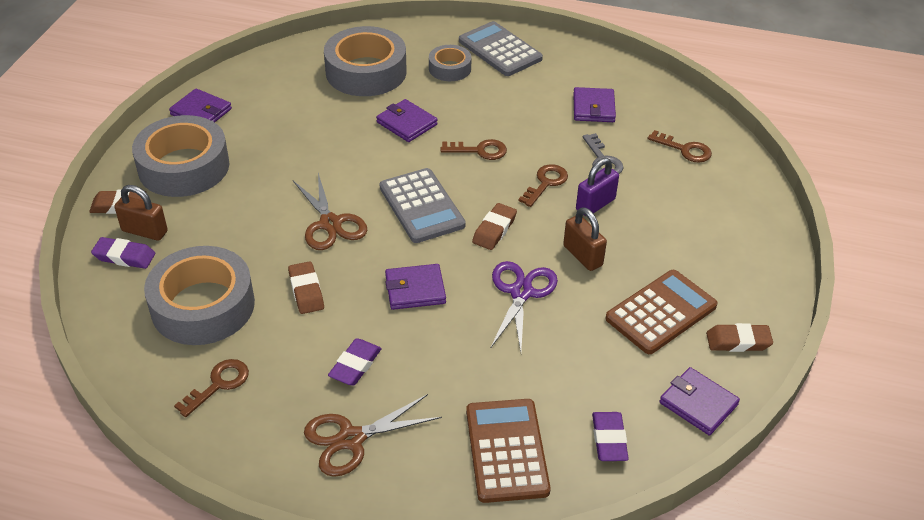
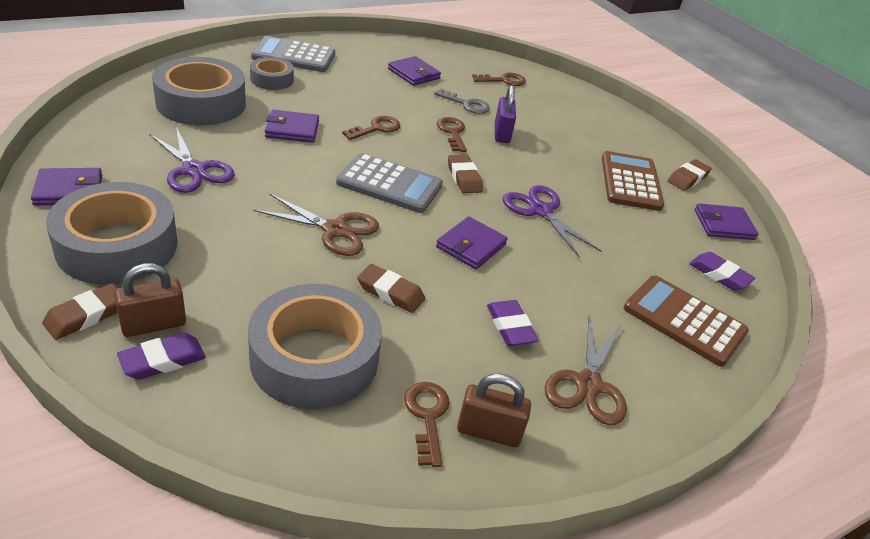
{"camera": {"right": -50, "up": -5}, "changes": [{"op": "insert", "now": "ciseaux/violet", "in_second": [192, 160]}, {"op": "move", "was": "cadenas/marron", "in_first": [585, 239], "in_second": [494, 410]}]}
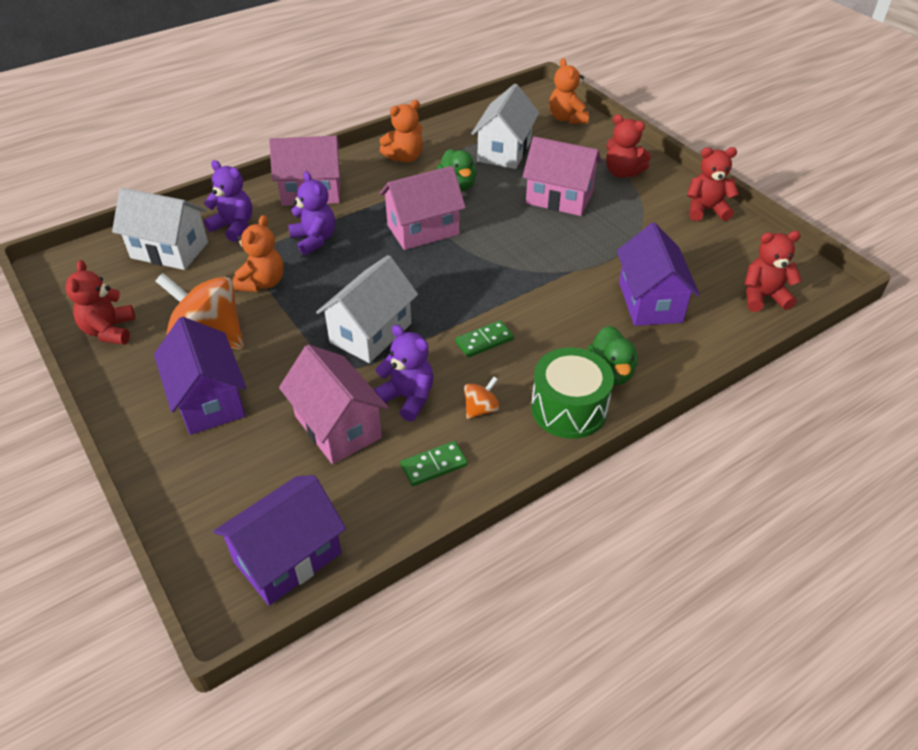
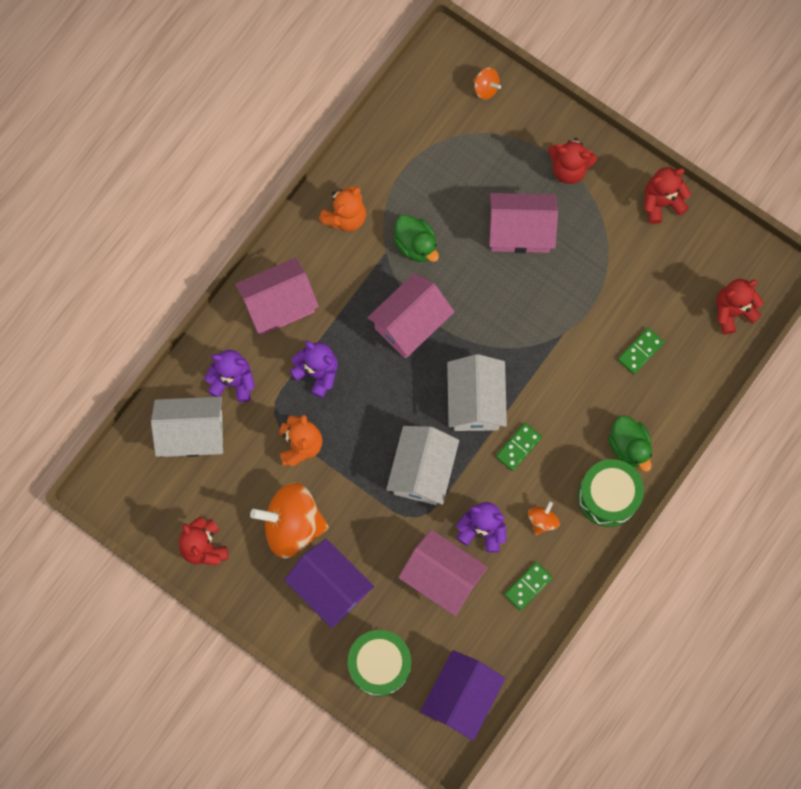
{"camera": {"right": -20, "up": 30}, "changes": [{"op": "insert", "now": "tambour/vert", "in_second": [379, 663]}, {"op": "move", "was": "maison/blanc", "in_first": [505, 126], "in_second": [477, 392]}, {"op": "replace", "was": "ours en peluche/orange", "now": "toupie/orange", "in_first": [569, 91], "in_second": [487, 84]}, {"op": "replace", "was": "maison/violet", "now": "domino/vert", "in_first": [658, 274], "in_second": [641, 351]}]}
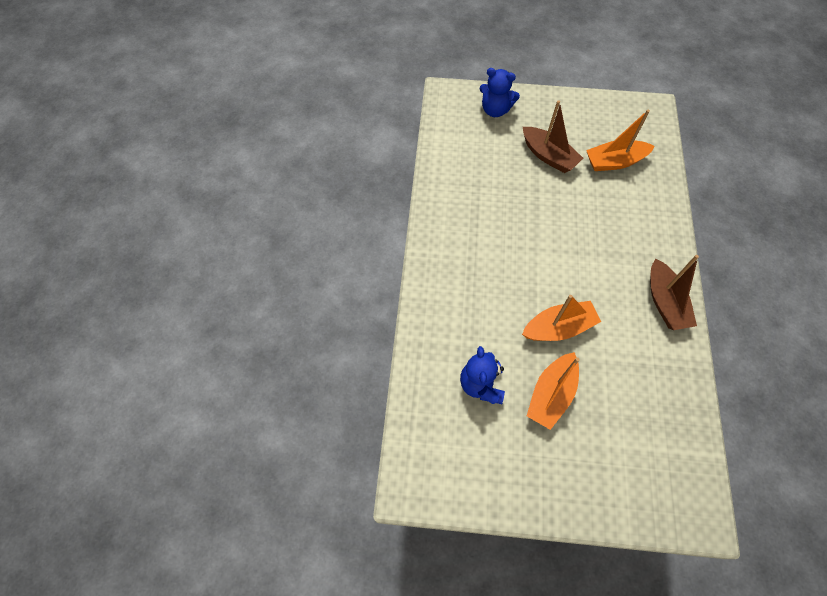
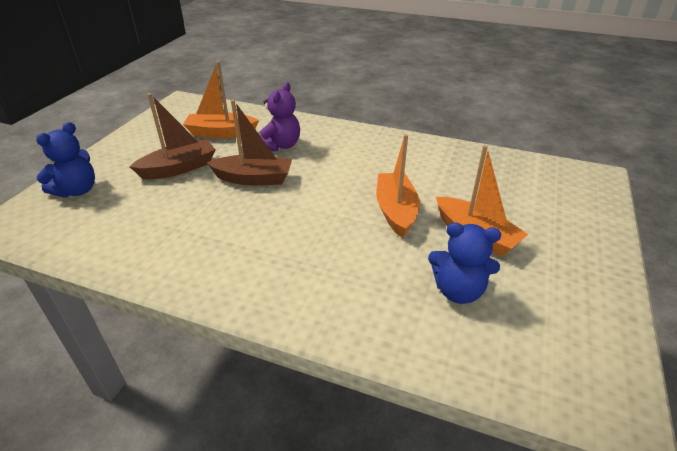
{"camera": {"right": -75, "up": -25}, "changes": [{"op": "rotate", "was": "bateau/orange", "in_first": [620, 140], "in_second": [221, 99], "clockwise": 90}, {"op": "move", "was": "bateau/marron", "in_first": [674, 292], "in_second": [249, 142]}, {"op": "insert", "now": "ours en peluche/violet", "in_second": [280, 116]}]}
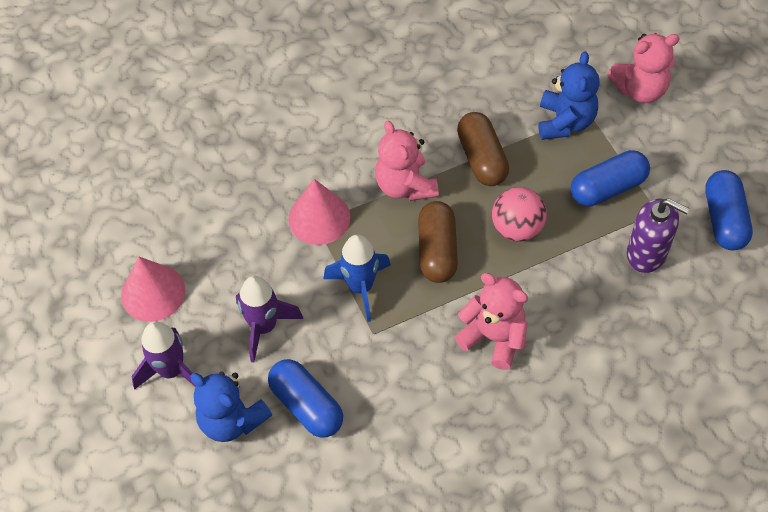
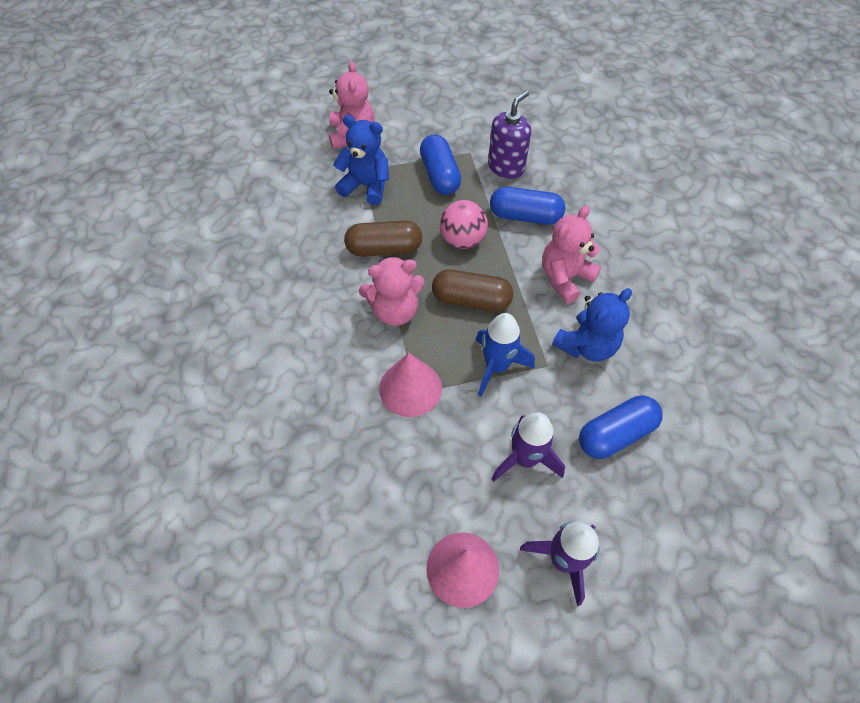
{"camera": {"right": -80, "up": 0}, "changes": [{"op": "move", "was": "gélule/bleu", "in_first": [729, 210], "in_second": [527, 206]}, {"op": "move", "was": "ours en peluche/bleu", "in_first": [231, 406], "in_second": [592, 325]}]}
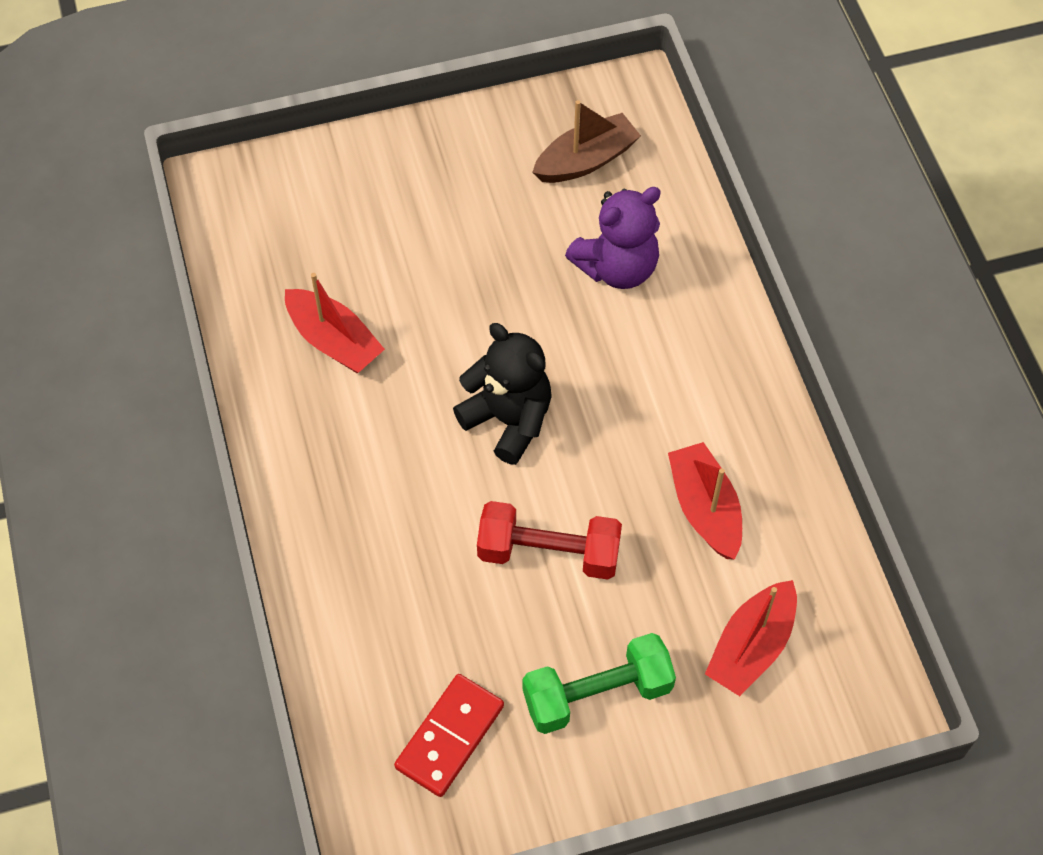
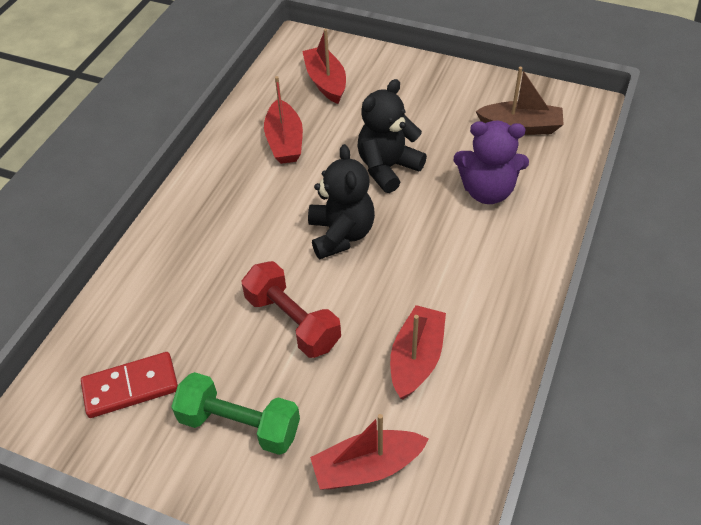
{"camera": {"right": 40, "up": -10}, "changes": [{"op": "insert", "now": "bateau/rouge", "in_second": [324, 66]}, {"op": "insert", "now": "ours en peluche/noir", "in_second": [392, 136]}]}
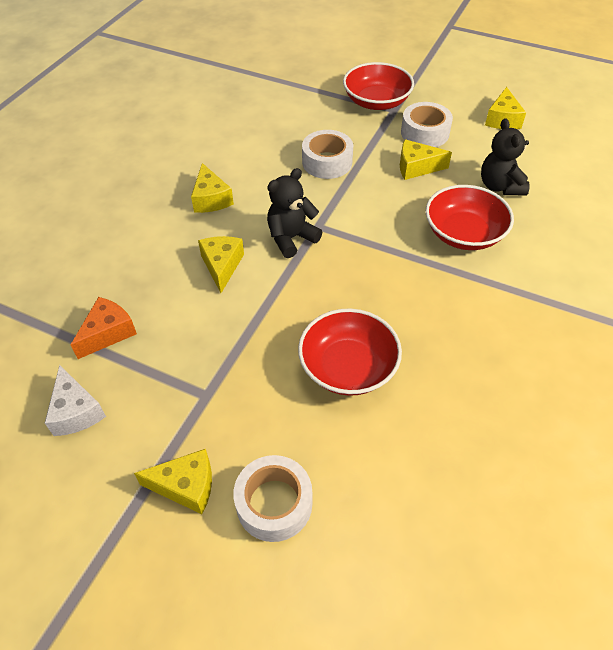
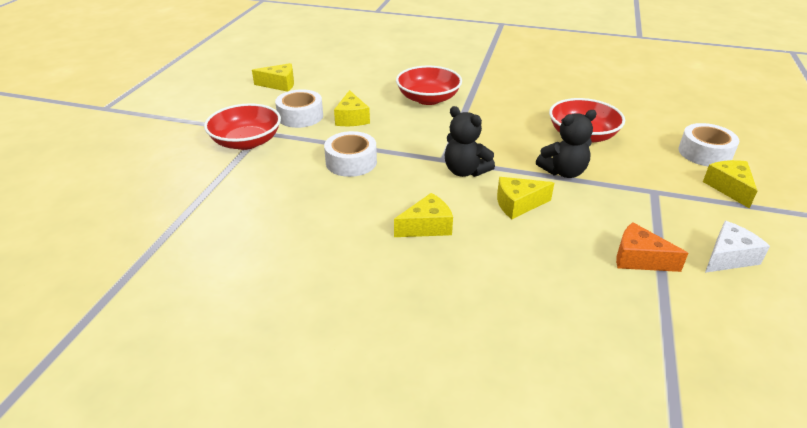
{"camera": {"right": -100, "up": -15}, "changes": [{"op": "move", "was": "ours en peluche/noir", "in_first": [505, 156], "in_second": [566, 144]}]}
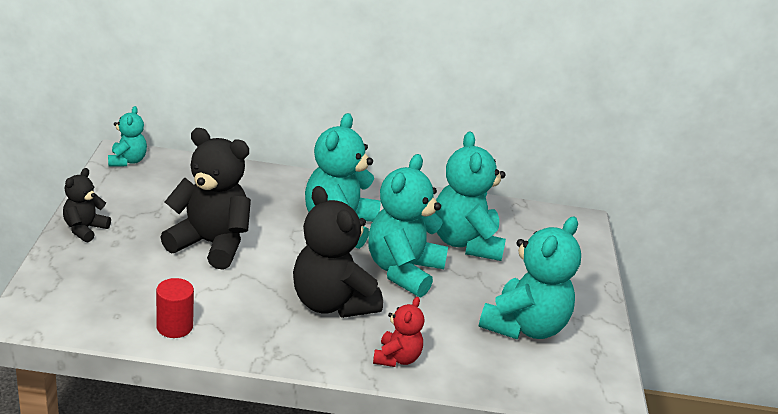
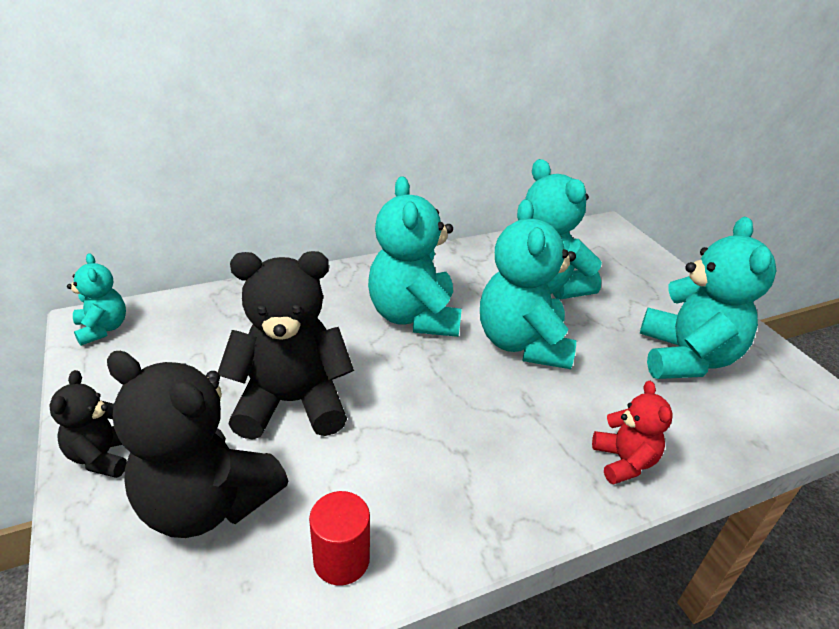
{"camera": {"right": -25, "up": 5}, "changes": [{"op": "move", "was": "ours en peluche/noir", "in_first": [338, 252], "in_second": [197, 444]}]}
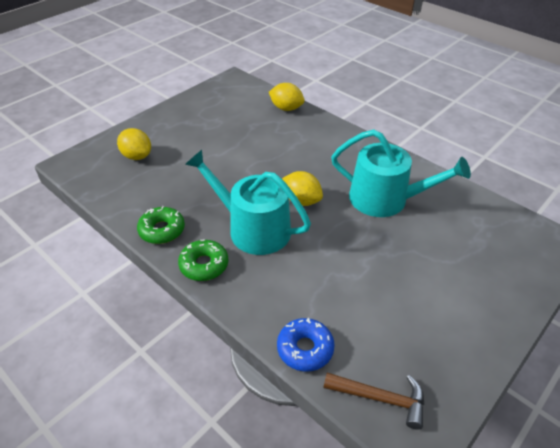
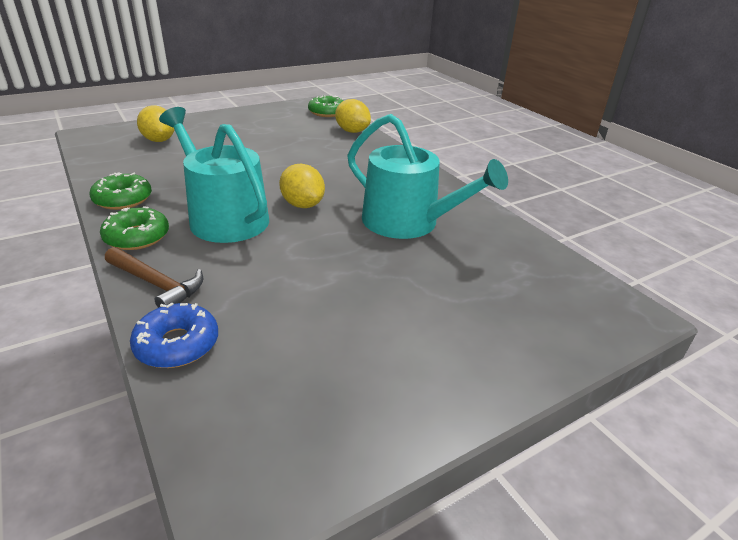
{"camera": {"right": 15, "up": -10}, "changes": [{"op": "move", "was": "marteau/marron", "in_first": [374, 401], "in_second": [154, 277]}, {"op": "insert", "now": "beignet/vert", "in_second": [326, 106]}]}
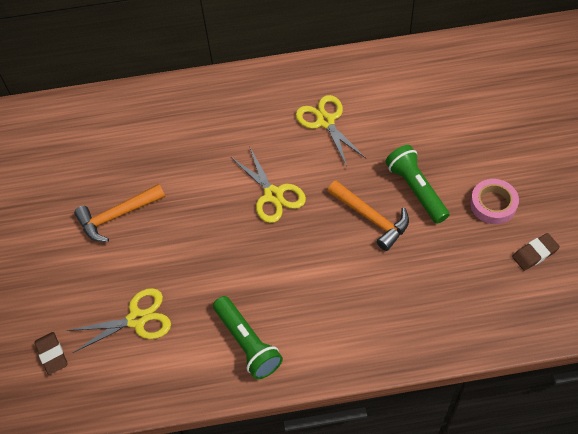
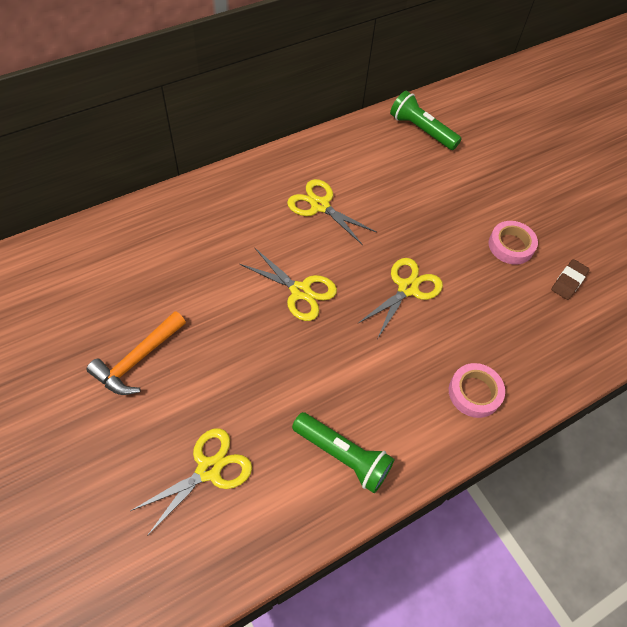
{"camera": {"right": -30, "up": 0}, "changes": [{"op": "replace", "was": "marteau/orange", "now": "ciseaux/jaune", "in_first": [368, 216], "in_second": [400, 298]}, {"op": "move", "was": "lampe de poche/vert", "in_first": [417, 184], "in_second": [425, 120]}, {"op": "insert", "now": "ruban adhésif/rose", "in_second": [477, 390]}, {"op": "delete", "was": "gomme/marron", "in_first": [51, 353]}]}
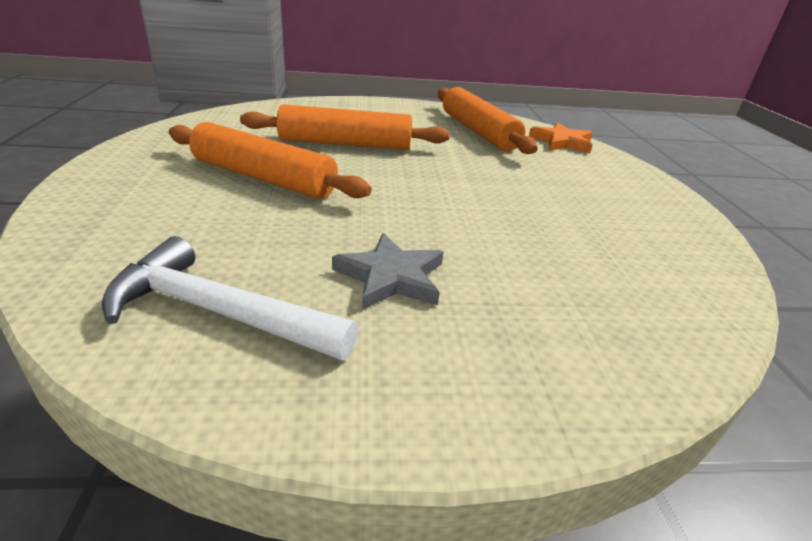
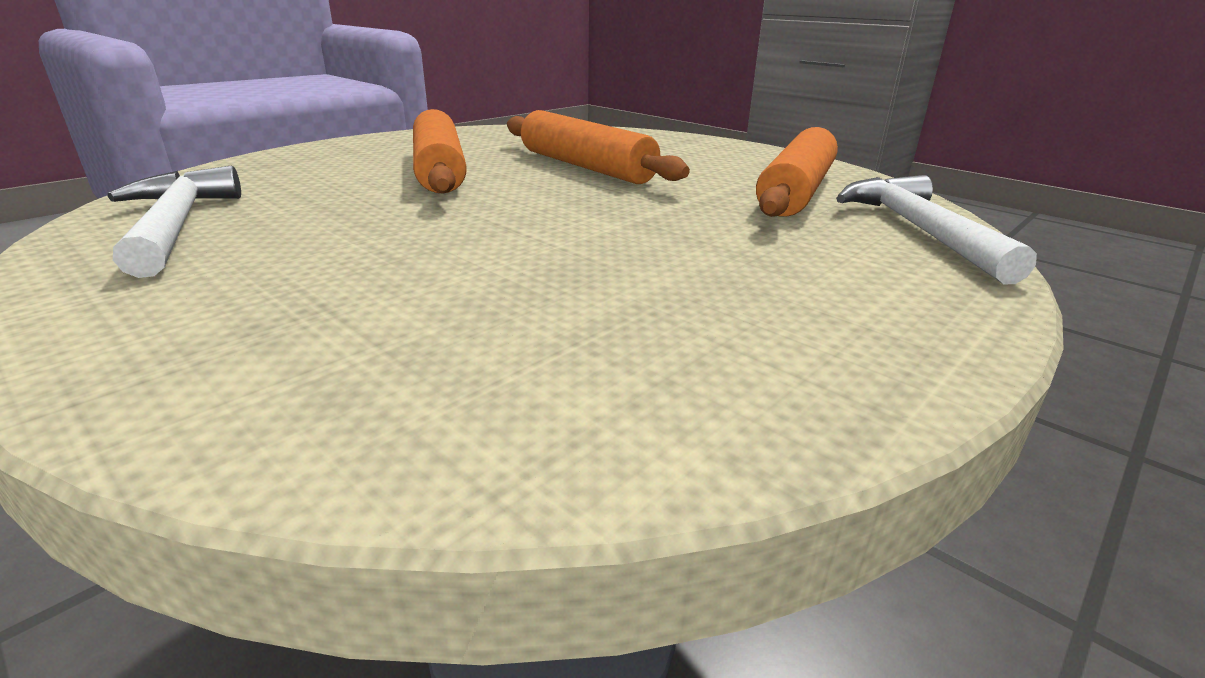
{"camera": {"right": 50, "up": -5}, "changes": [{"op": "replace", "was": "étoile/orange", "now": "marteau/blanc", "in_first": [560, 138], "in_second": [936, 230]}, {"op": "delete", "was": "étoile/gris", "in_first": [388, 271]}]}
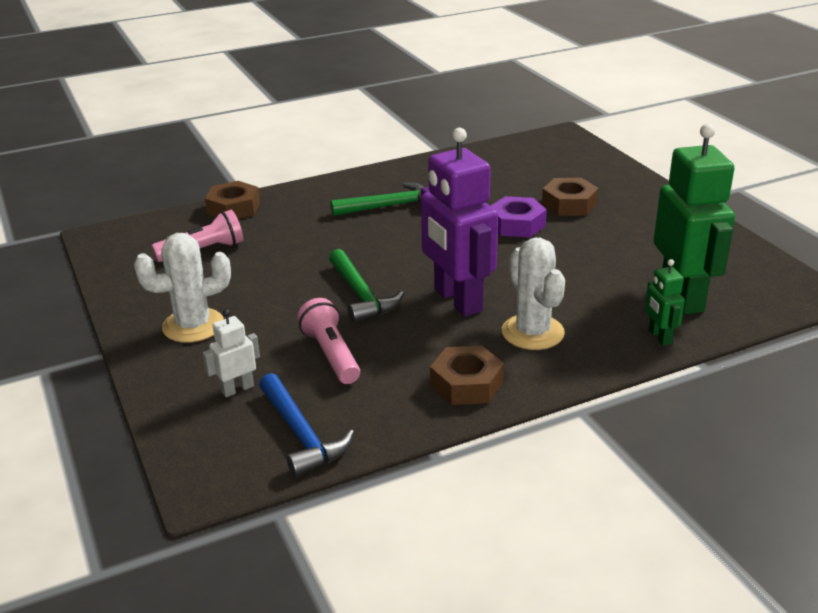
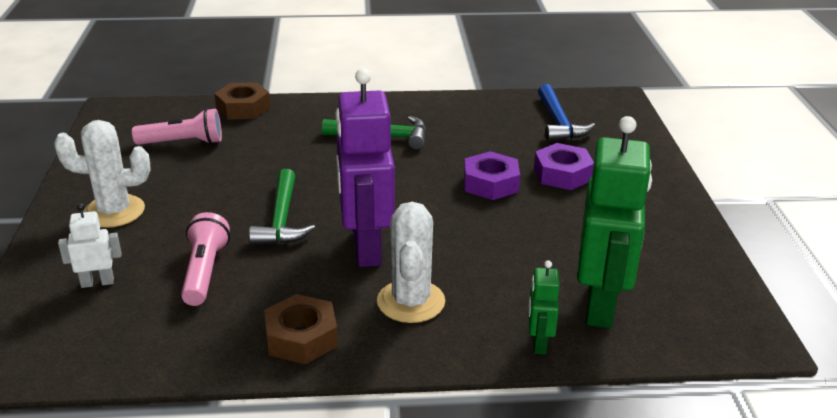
{"camera": {"right": 20, "up": 0}, "changes": [{"op": "recolor", "was": "écrou/marron", "now": "écrou/violet", "in_first": [570, 197], "in_second": [564, 166]}, {"op": "move", "was": "marteau/bleu", "in_first": [306, 425], "in_second": [566, 112]}]}
